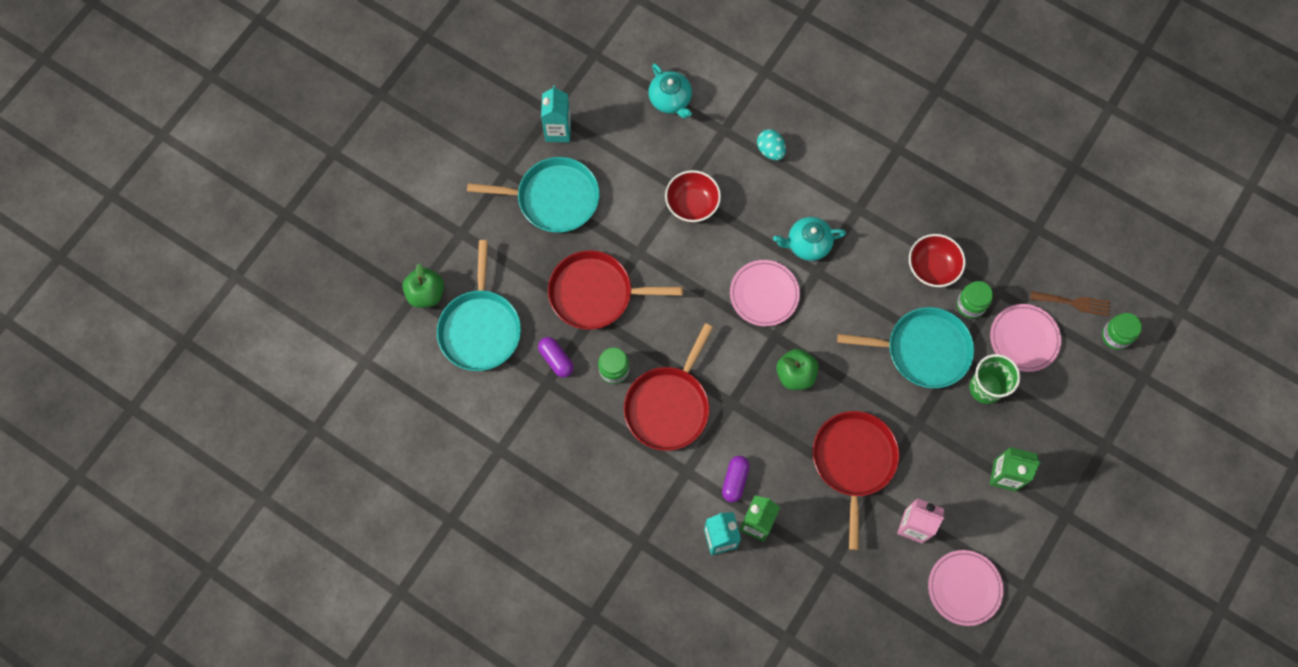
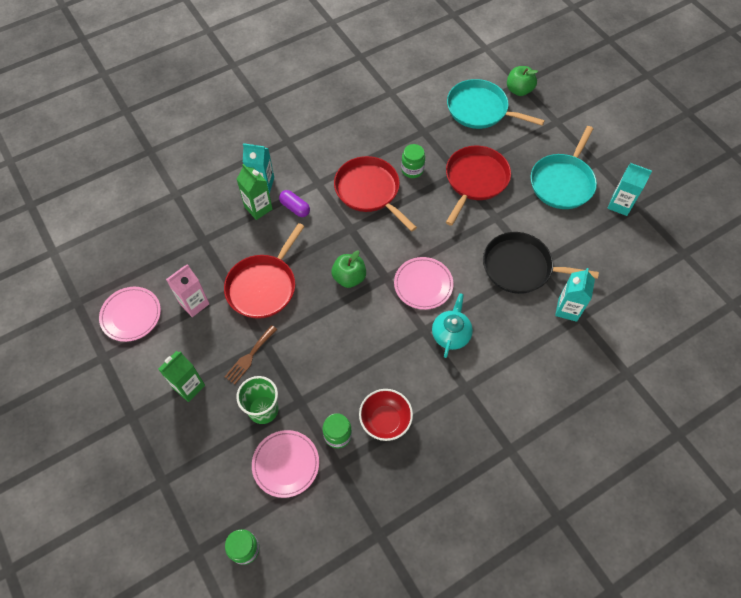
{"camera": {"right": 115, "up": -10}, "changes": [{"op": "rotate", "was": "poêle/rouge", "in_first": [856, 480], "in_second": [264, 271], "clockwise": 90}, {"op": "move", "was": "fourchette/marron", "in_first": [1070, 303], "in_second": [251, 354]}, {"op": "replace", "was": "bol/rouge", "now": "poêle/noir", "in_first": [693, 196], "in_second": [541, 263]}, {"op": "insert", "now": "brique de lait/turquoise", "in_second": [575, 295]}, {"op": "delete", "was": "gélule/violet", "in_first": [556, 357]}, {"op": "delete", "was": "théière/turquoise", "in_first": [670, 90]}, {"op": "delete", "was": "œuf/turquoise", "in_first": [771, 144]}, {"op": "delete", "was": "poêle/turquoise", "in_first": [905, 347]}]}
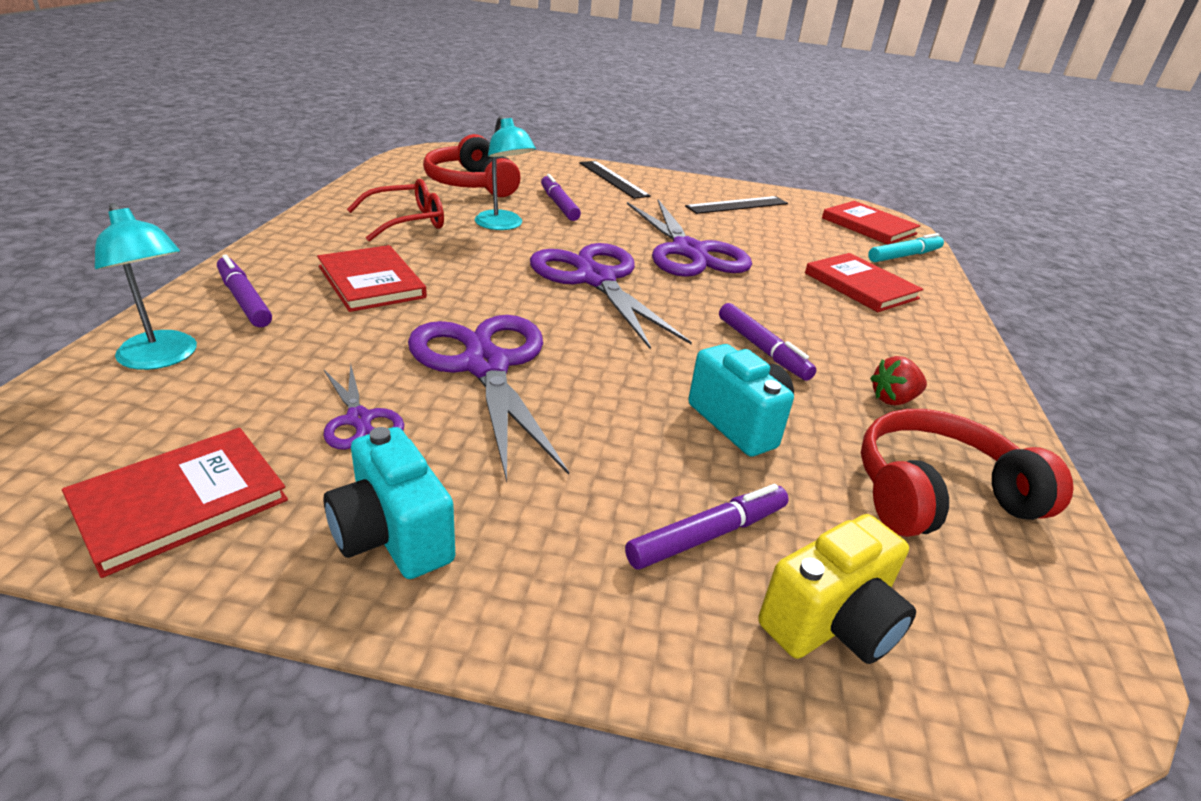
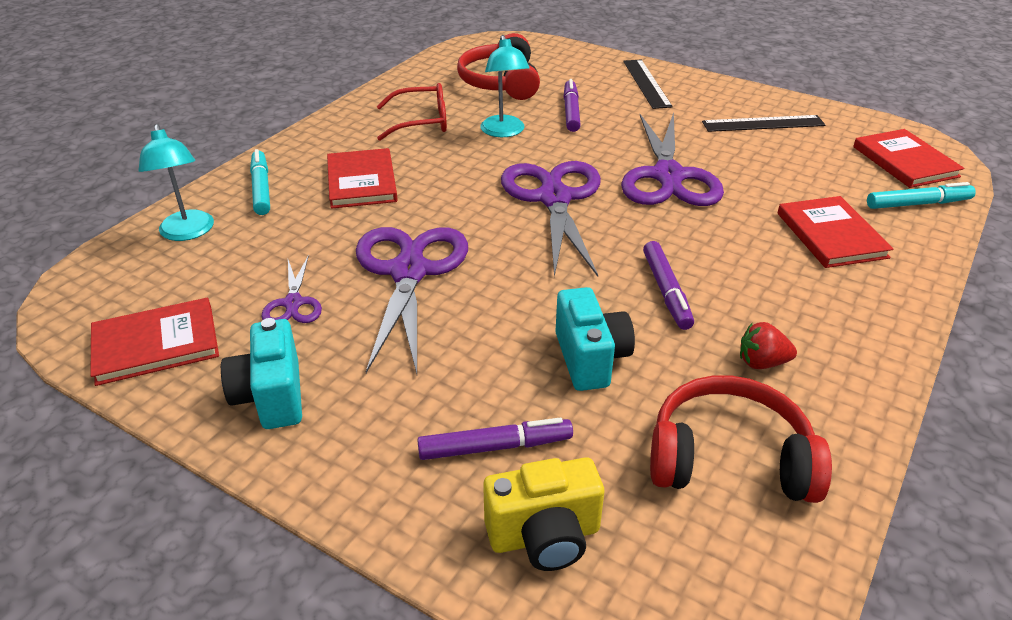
{"camera": {"right": 25, "up": 5}, "changes": [{"op": "recolor", "was": "feutre/violet", "now": "feutre/turquoise", "in_first": [244, 291], "in_second": [260, 182]}]}
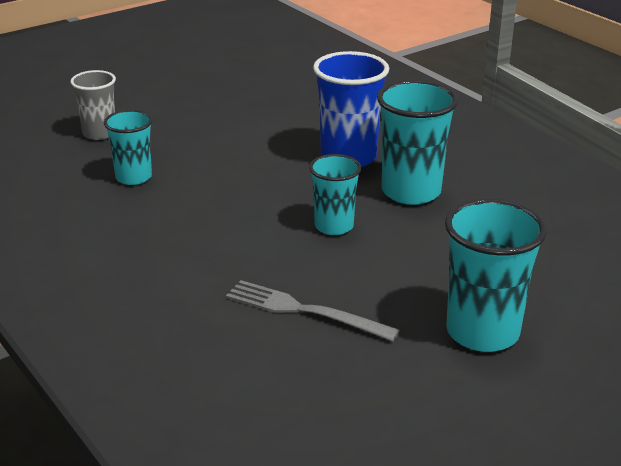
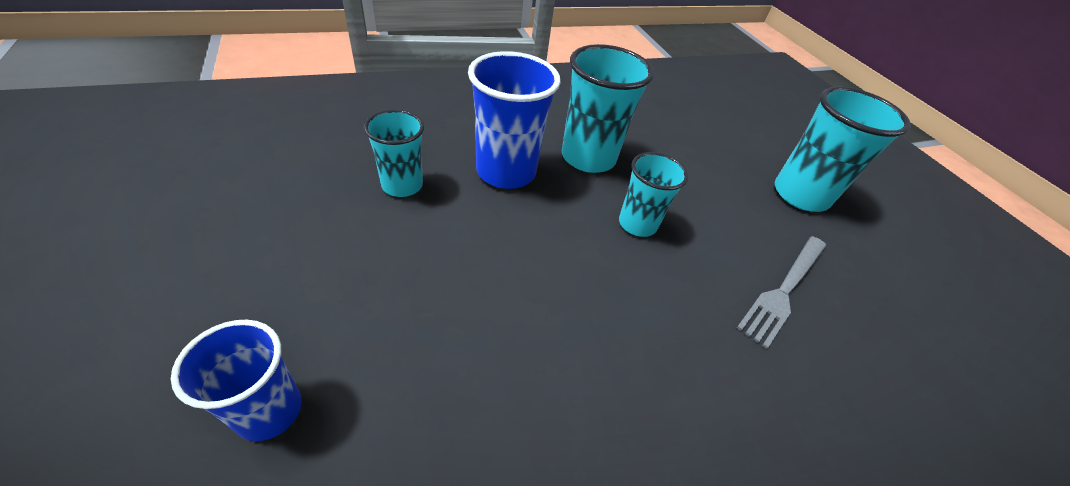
{"camera": {"right": -80, "up": 15}, "changes": [{"op": "recolor", "was": "gobelet/gris", "now": "gobelet/bleu", "in_first": [93, 105], "in_second": [236, 380]}, {"op": "move", "was": "gobelet/turquoise", "in_first": [128, 147], "in_second": [394, 153]}]}
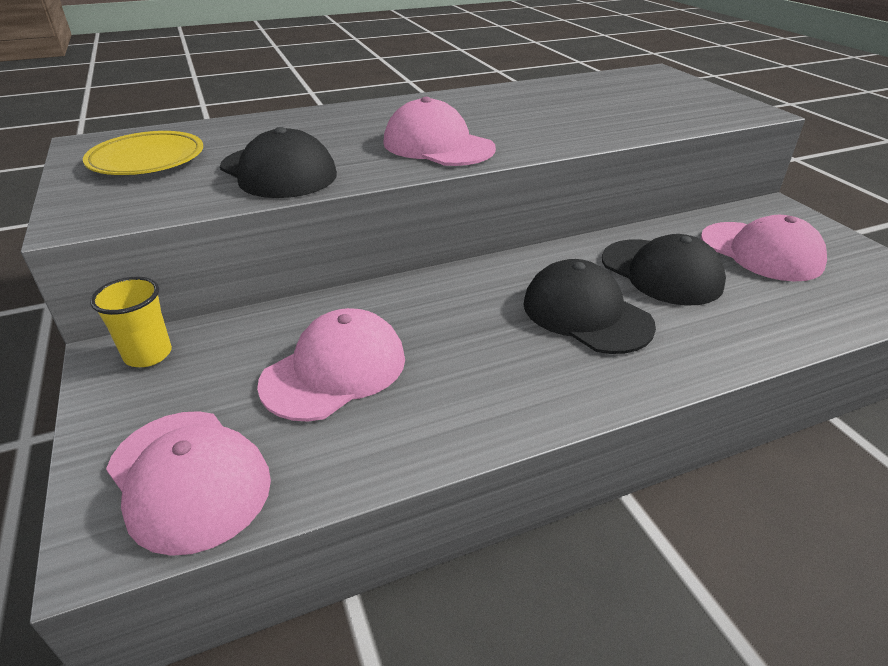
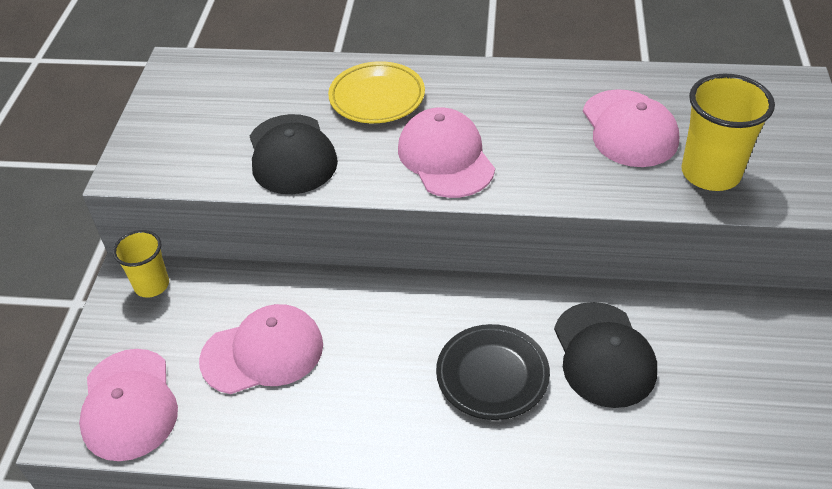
{"camera": {"right": 30, "up": 10}, "changes": [{"op": "move", "was": "assiette/jaune", "in_first": [143, 153], "in_second": [376, 92]}, {"op": "replace", "was": "casquette/noir", "now": "assiette/noir", "in_first": [589, 306], "in_second": [493, 372]}, {"op": "move", "was": "casquette/rose", "in_first": [764, 248], "in_second": [631, 128]}, {"op": "insert", "now": "gobelet/jaune", "in_second": [728, 132]}]}
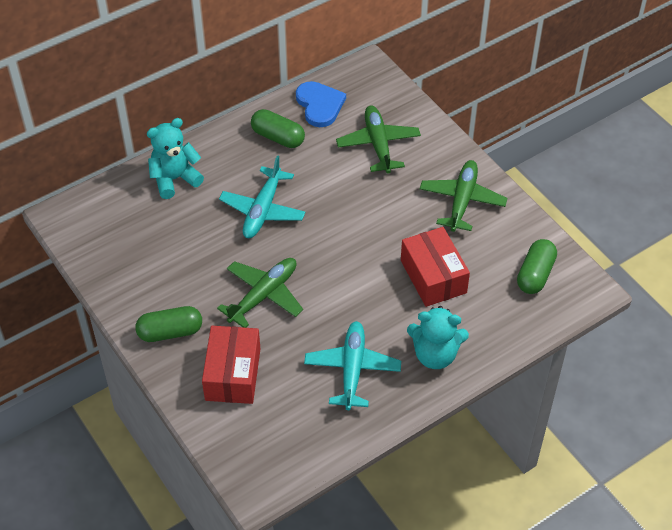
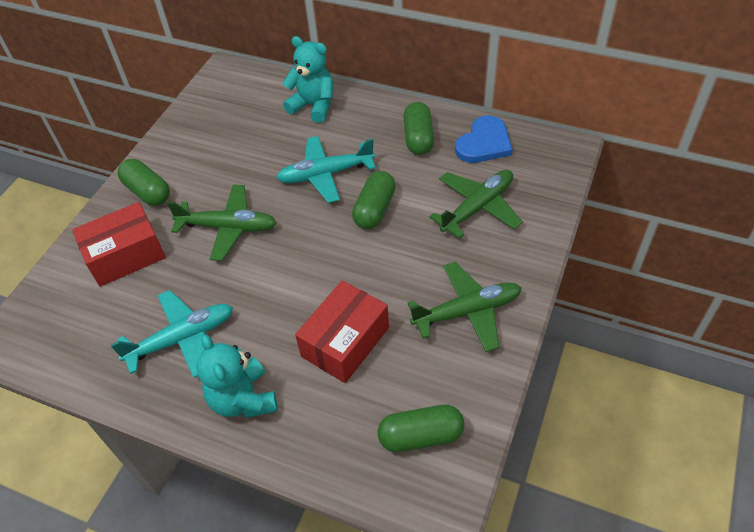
{"camera": {"right": 60, "up": 0}, "changes": [{"op": "insert", "now": "gélule/vert", "in_second": [374, 200]}]}
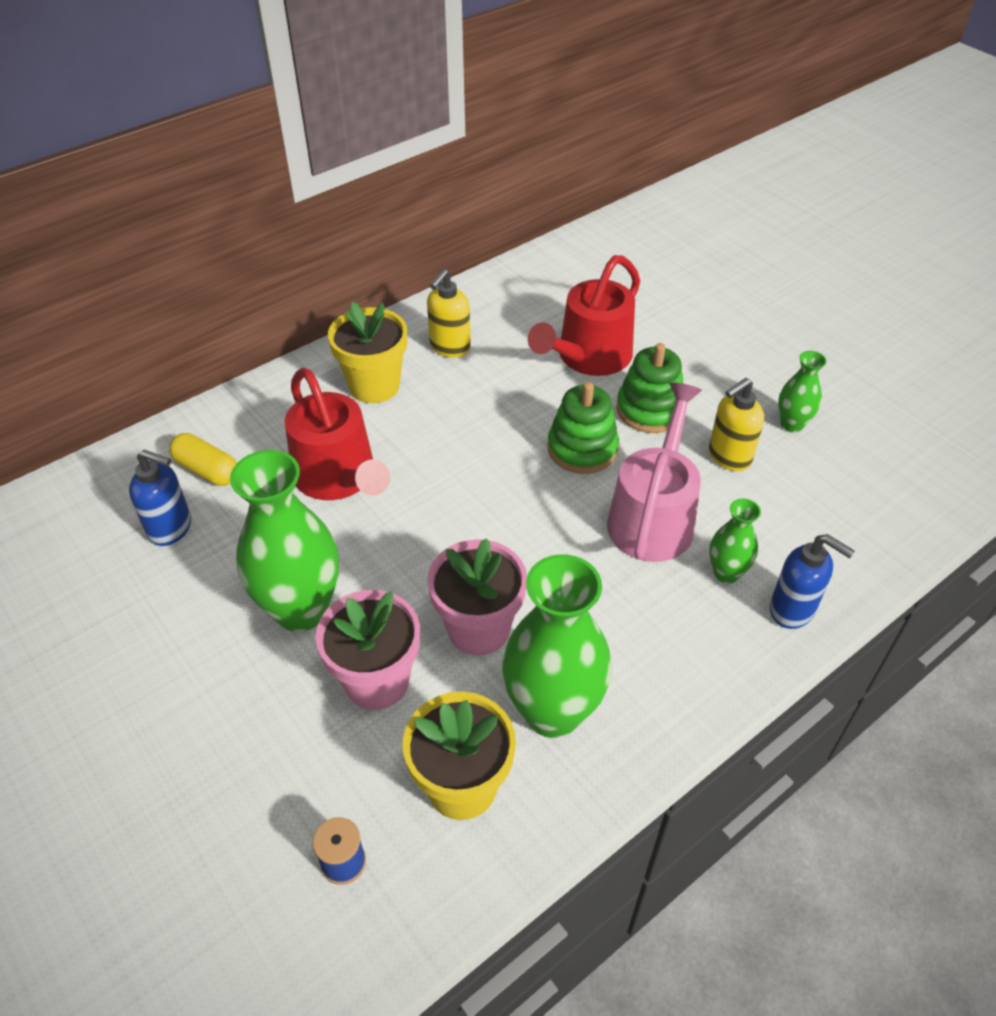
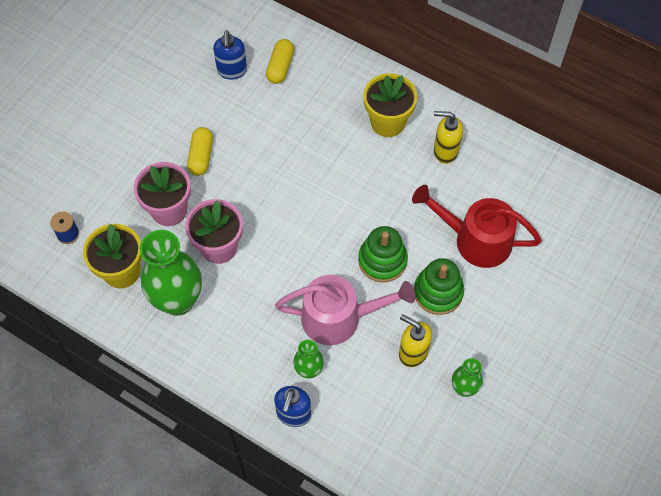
{"camera": {"right": 70, "up": 15}, "changes": [{"op": "replace", "was": "vase/vert", "now": "gélule/jaune", "in_first": [284, 541], "in_second": [200, 151]}, {"op": "delete", "was": "arrosoir/rouge", "in_first": [337, 434]}]}
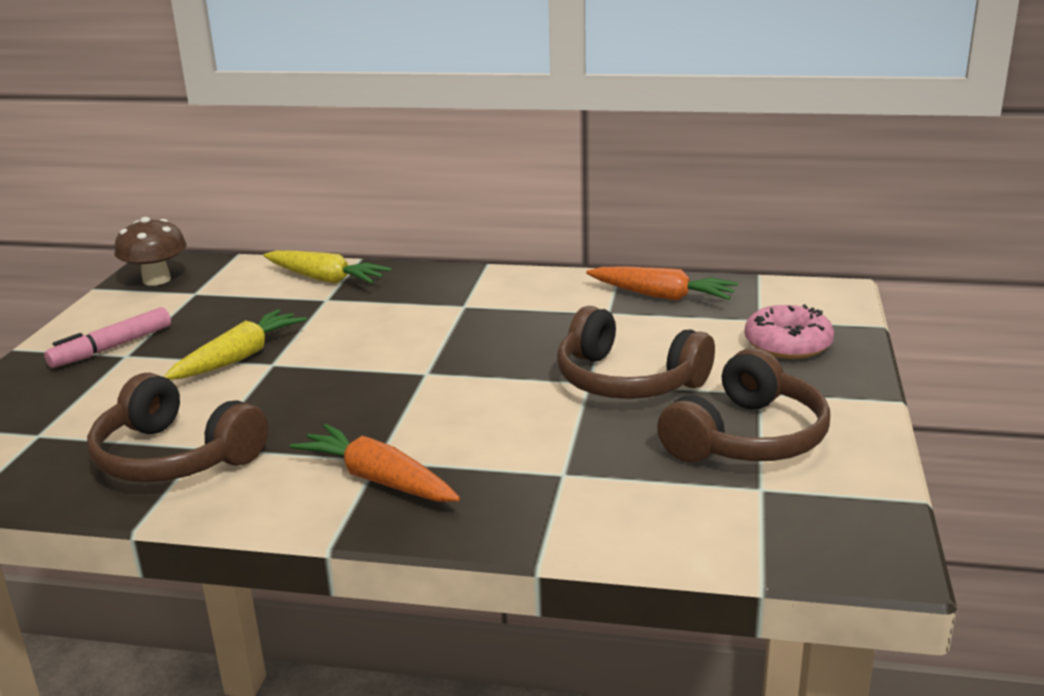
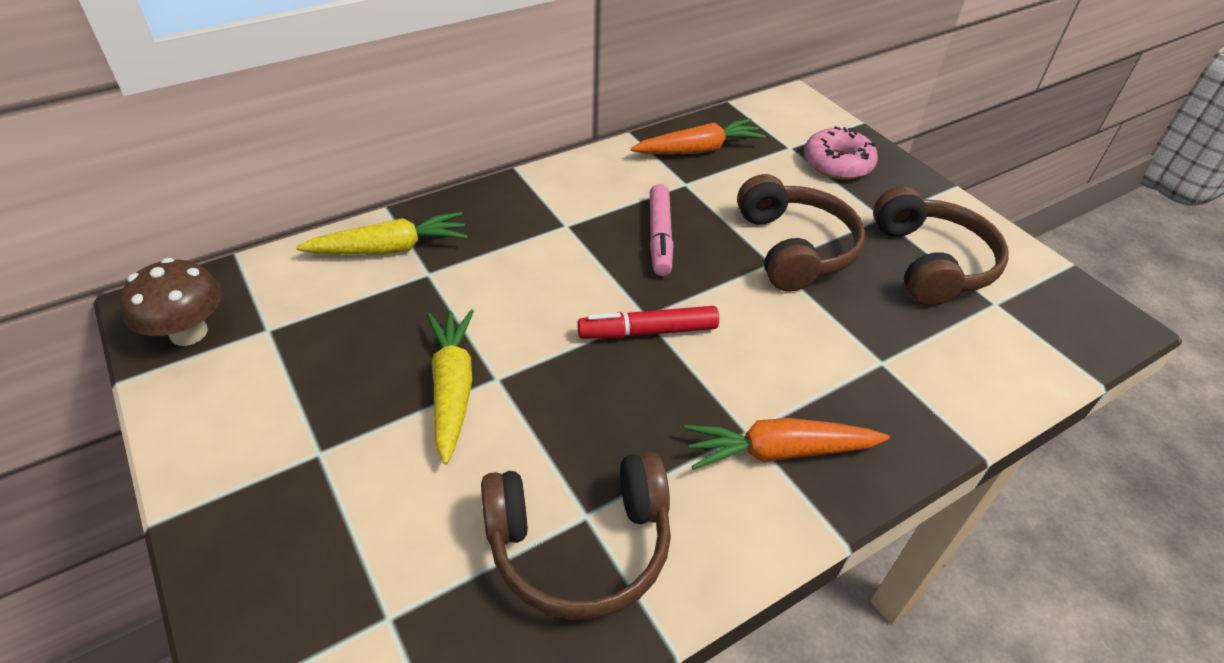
{"camera": {"right": -45, "up": 20}, "changes": [{"op": "insert", "now": "feutre/rouge", "in_second": [648, 322]}, {"op": "move", "was": "feutre/rose", "in_first": [107, 337], "in_second": [661, 230]}, {"op": "rotate", "was": "casque audio/marron", "in_first": [636, 352], "in_second": [801, 232], "clockwise": -90}]}
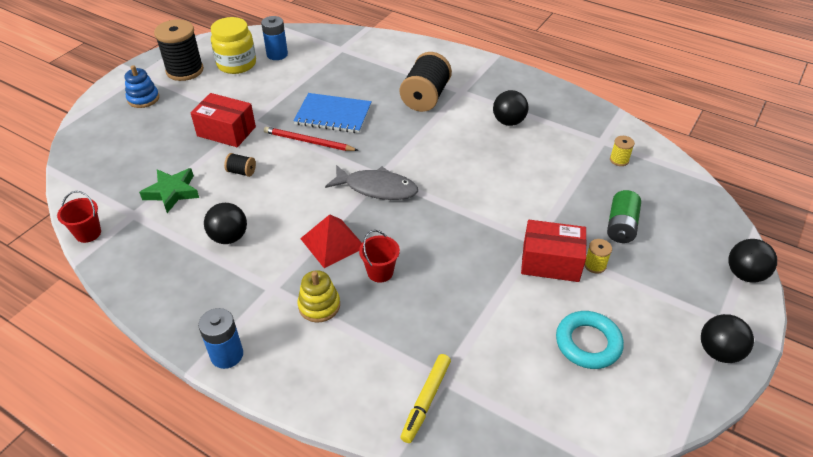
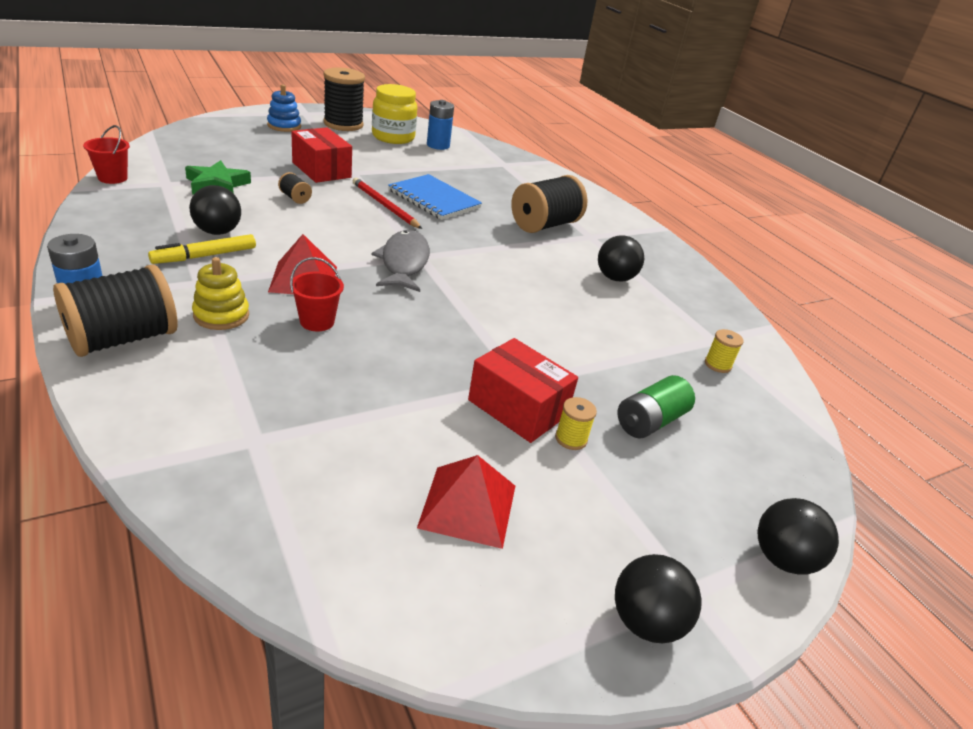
{"camera": {"right": 25, "up": -10}, "changes": [{"op": "insert", "now": "bobine/noir", "in_second": [115, 310]}, {"op": "move", "was": "feutre/jaune", "in_first": [425, 398], "in_second": [202, 249]}, {"op": "rotate", "was": "poisson/gris", "in_first": [371, 182], "in_second": [400, 261], "clockwise": -135}, {"op": "replace", "was": "anneau/turquoise", "now": "pyramide/rouge", "in_first": [590, 340], "in_second": [466, 502]}]}
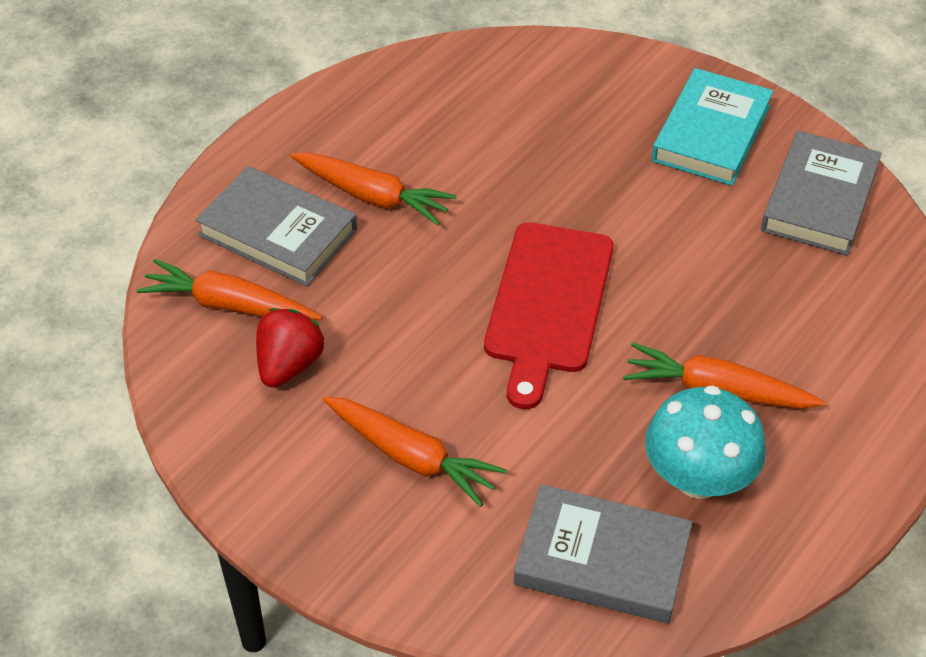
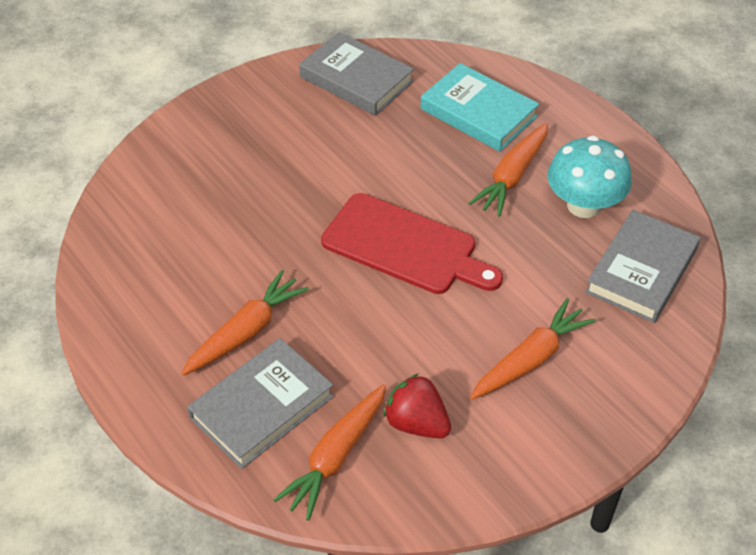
{"camera": {"right": -75, "up": 0}, "changes": [{"op": "move", "was": "livre/turquoise", "in_first": [712, 127], "in_second": [480, 107]}]}
